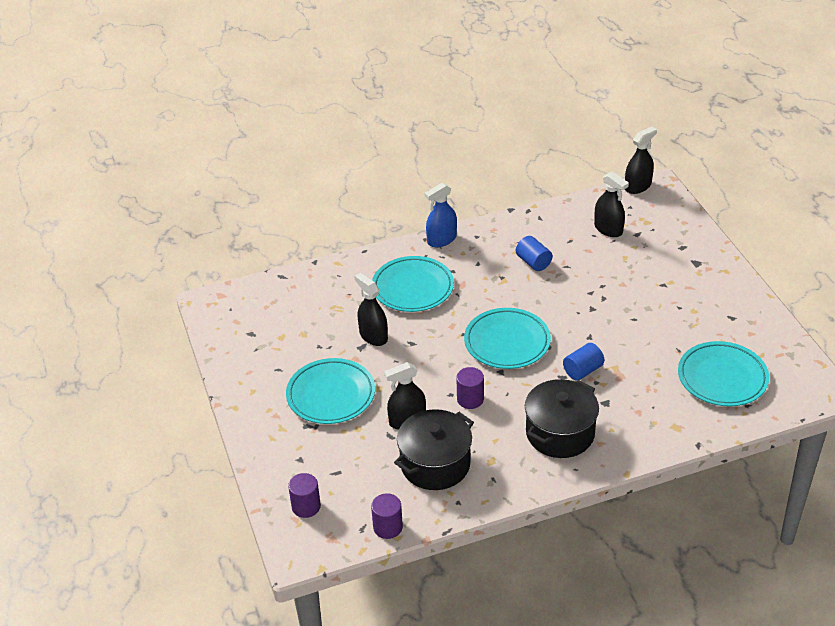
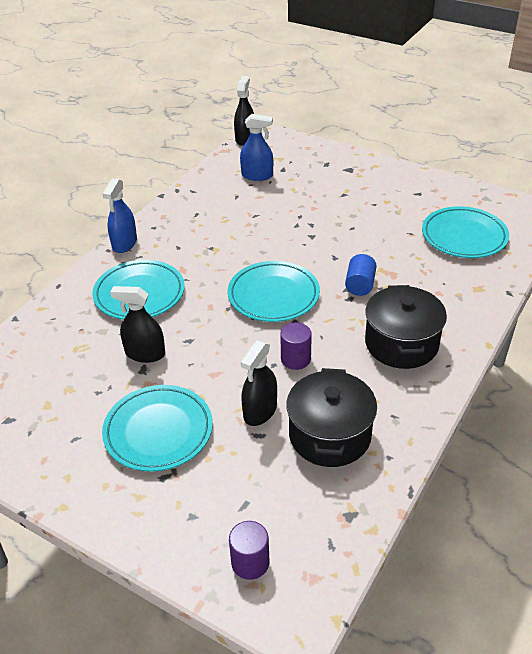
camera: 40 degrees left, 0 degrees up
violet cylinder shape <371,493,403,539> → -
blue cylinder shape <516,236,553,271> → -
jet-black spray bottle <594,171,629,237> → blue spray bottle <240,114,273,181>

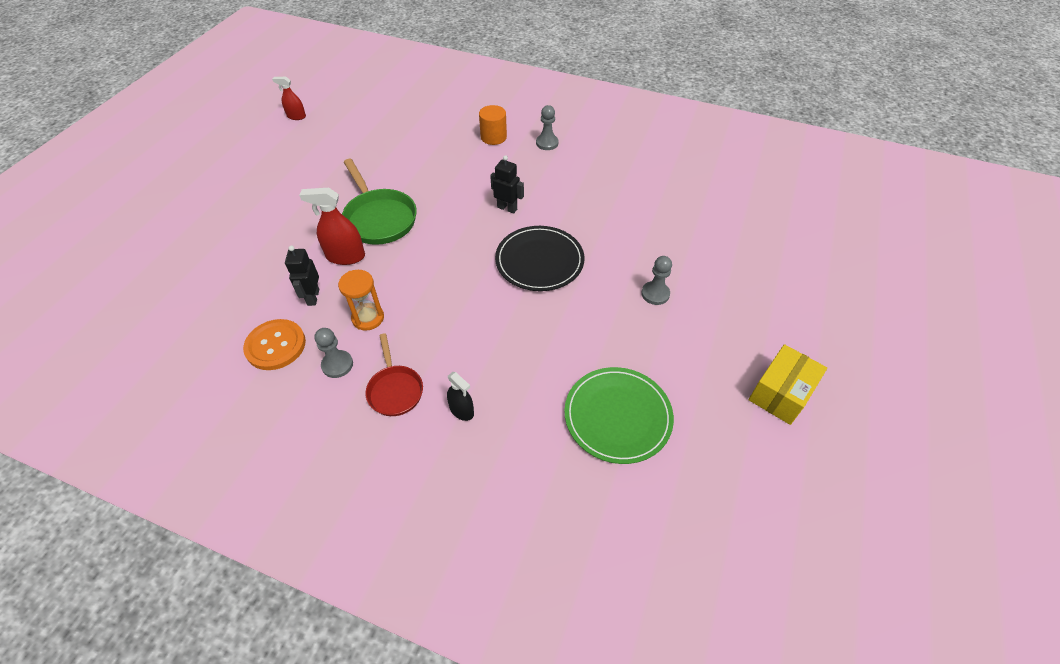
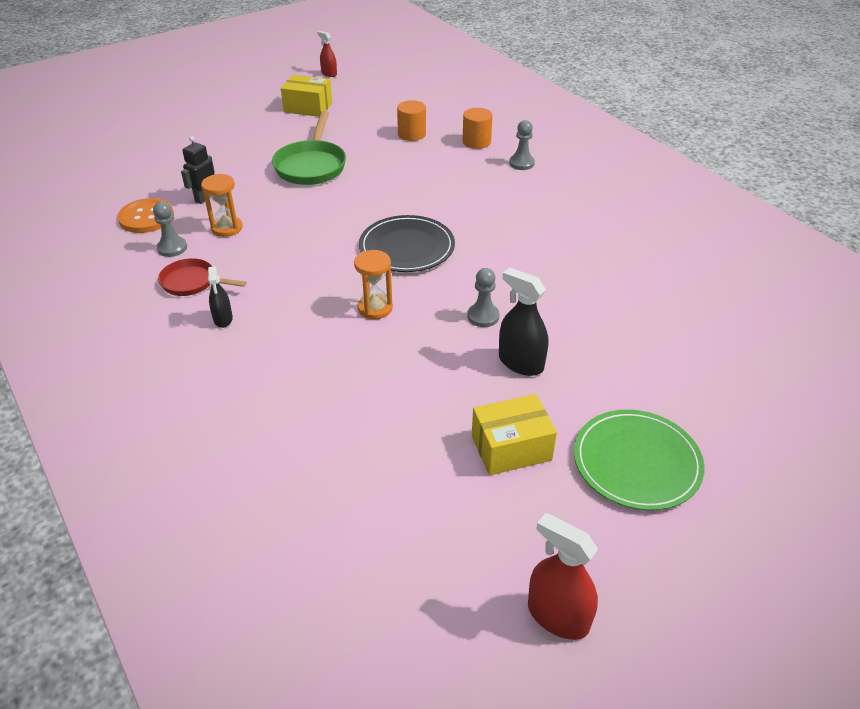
camera: 35 degrees right, 10 degrees down
jet-black robot figure <490,155,524,214> → -
- → bright yellow parcel <281,75,332,117>
- → orange hourglass <354,250,393,319>
- → orange cylinder shape <397,100,426,141>
- → jet-black spray bottle <499,267,548,376>
crimson spray bottle <299,188,365,265> → crimson spray bottle <528,513,598,640>, move
emerald dinner plate <564,367,674,464> → emerald dinner plate <574,410,705,511>, move
crimson pan <365,333,423,416> → crimson pan <158,258,247,296>, 90 degrees clockwise

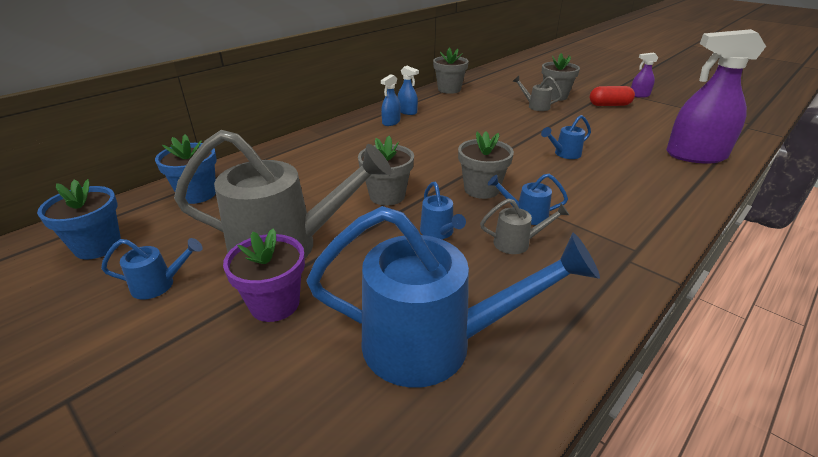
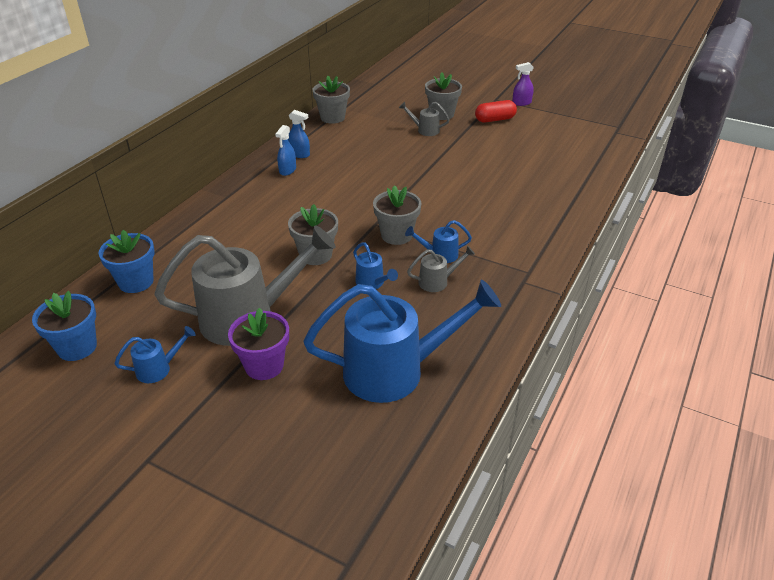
camera: 15 degrees left, 5 degrees up
blue sprinkling can <541,115,591,159> → -
violet spray bottle <666,29,766,164> → -

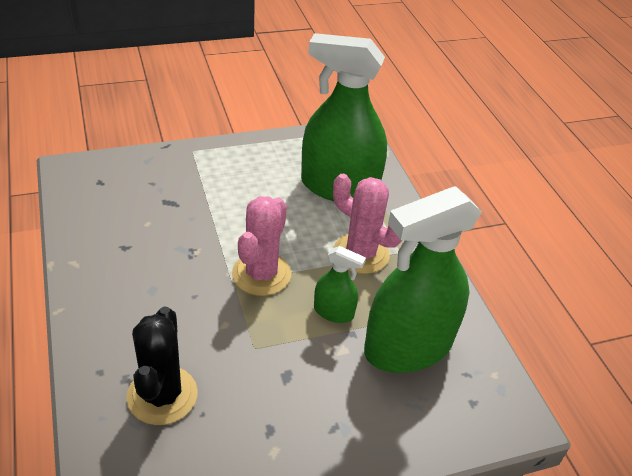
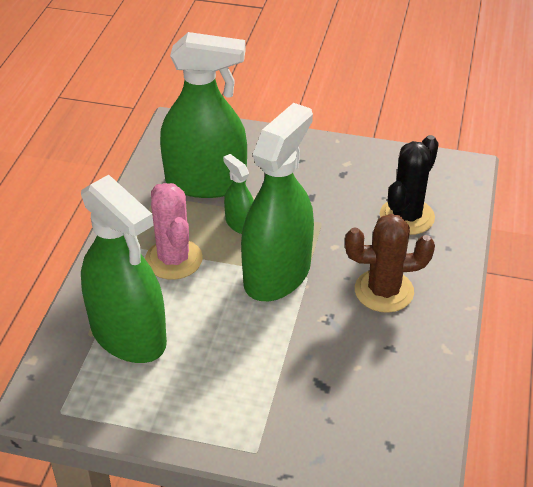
camera: 145 degrees left, 0 degrees up
- → brown saguaro cactus <345,213,435,313>
rosy saguaro cactus <232,196,291,296> → emerald spray bottle <241,103,314,301>

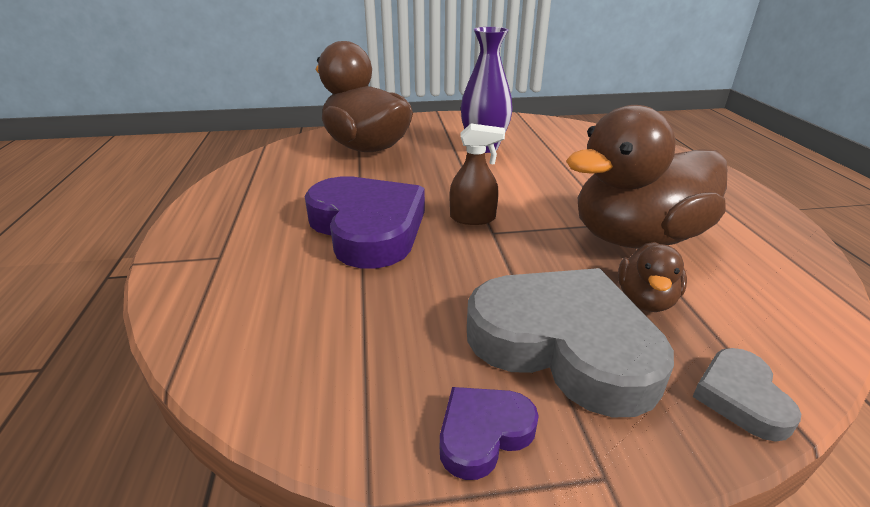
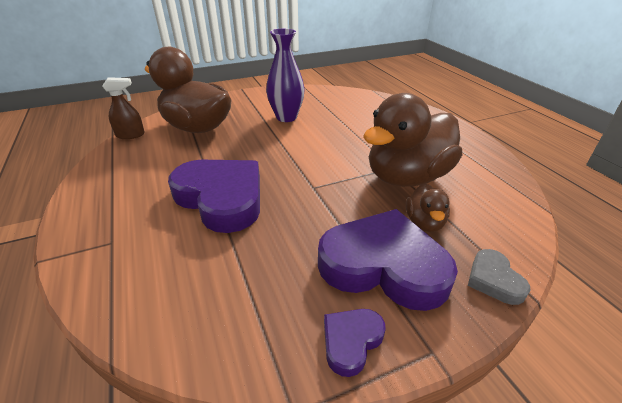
camera: 15 degrees left, 5 degrees up
brown spray bottle <450,123,505,225> → brown spray bottle <102,77,145,139>, move
gray heart shape <467,268,674,418> → violet heart shape <318,209,458,311>

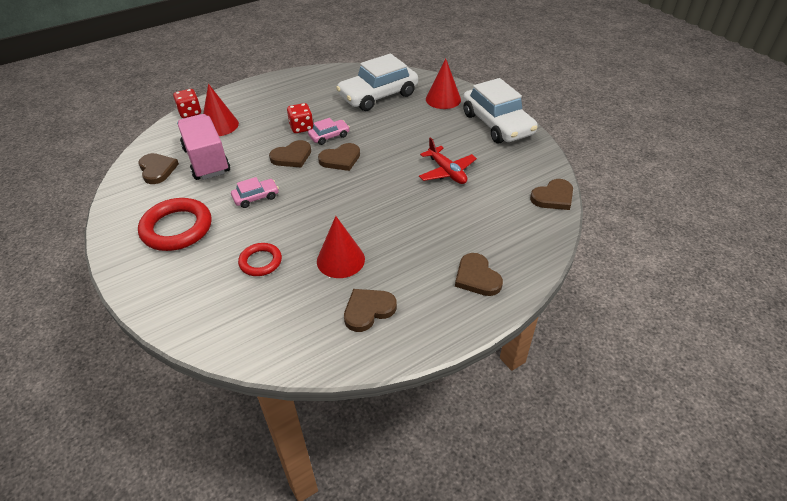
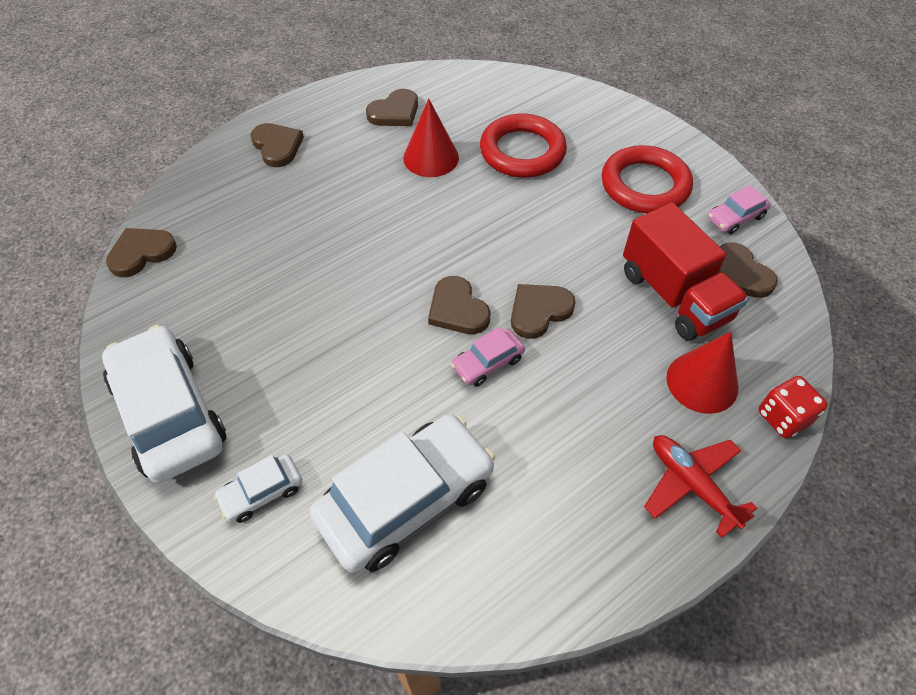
camera: 175 degrees right, 10 degrees up
crimson game die <287,103,314,133> → -
rosy car <231,177,279,208> → rosy car <708,185,771,234>, move
crimson aeroplane <419,137,477,184> → crimson aeroplane <644,435,757,538>, move
crimson solid cone <426,58,461,109> → white car <214,454,302,523>
rosy truck <177,114,230,180> → crimson truck <623,203,749,341>
brown heart shape <318,143,360,171> → brown heart shape <428,276,491,334>, 90 degrees counterclockwise
crimson hoop <238,243,282,276> → crimson hoop <480,114,567,178>, x1.75

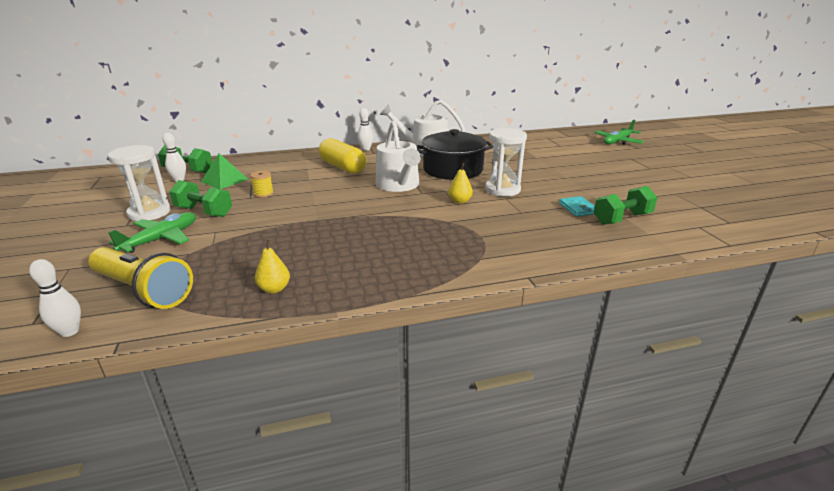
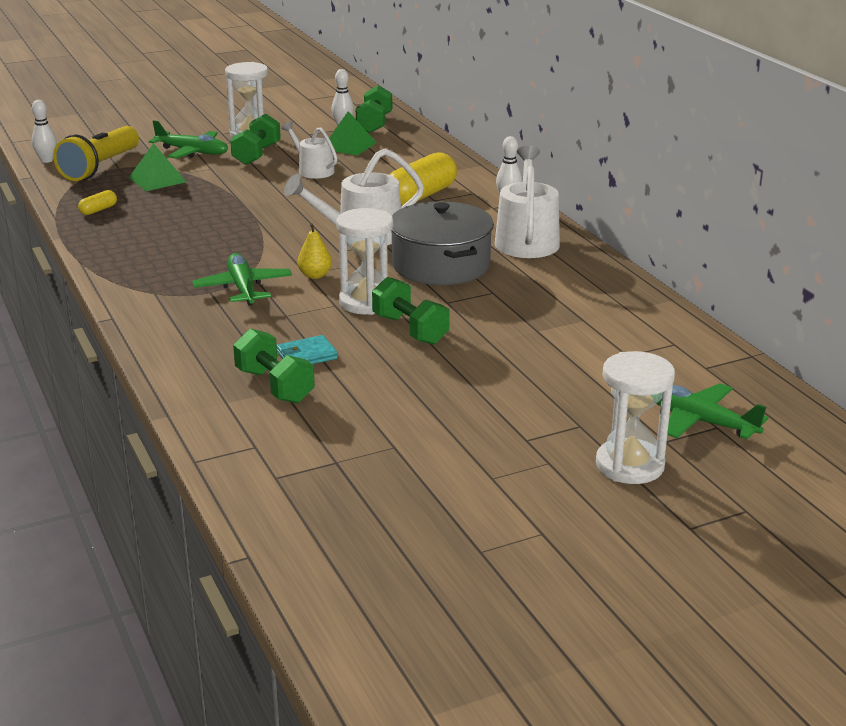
camera: 80 degrees right, 0 degrees up
- → emerald pyramid shape <129,143,186,191>
- → emerald aeroplane <192,253,292,306>
- → emerald hand weight <372,277,450,345>
- → white hourglass <596,351,675,484>
bright yellow reel of thread <250,171,274,198> → white sprinkling can <281,121,338,179>
bright yellow toy pear <255,240,290,294> → bright yellow pill <78,190,117,215>
jet-black cooking pot <416,129,493,180> → gray cooking pot <391,201,494,285>

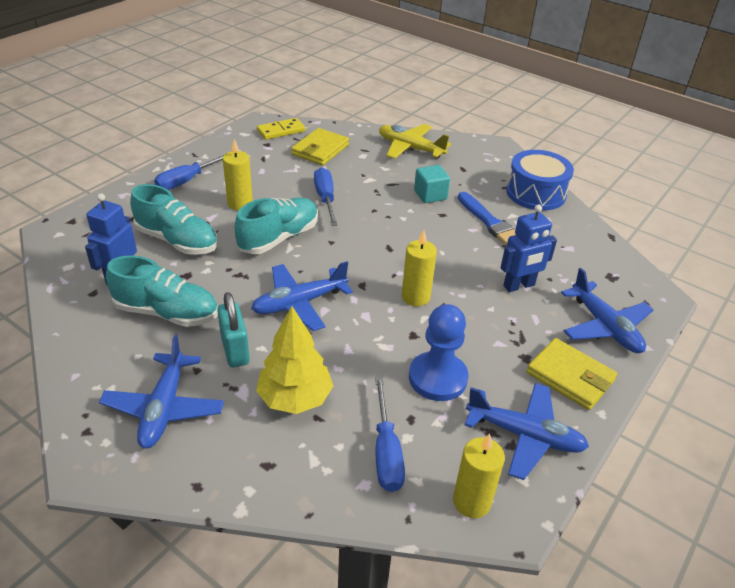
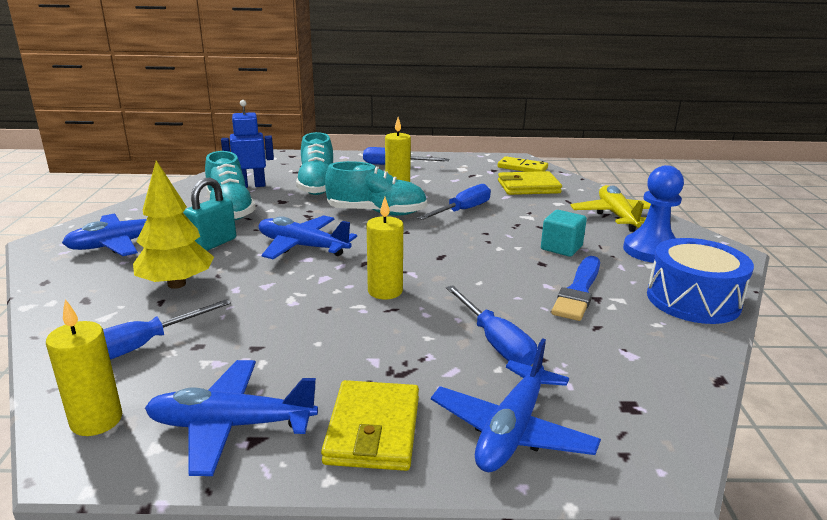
camera: 55 degrees right, 15 degrees down
blue pawn <409,304,469,401> → blue pawn <623,165,684,263>, move
blue robot figure <500,205,557,292> → blue hand screwdriver <446,285,537,366>
blue aeroplane <465,383,589,480> → blue aeroplane <145,360,318,476>, 105 degrees clockwise

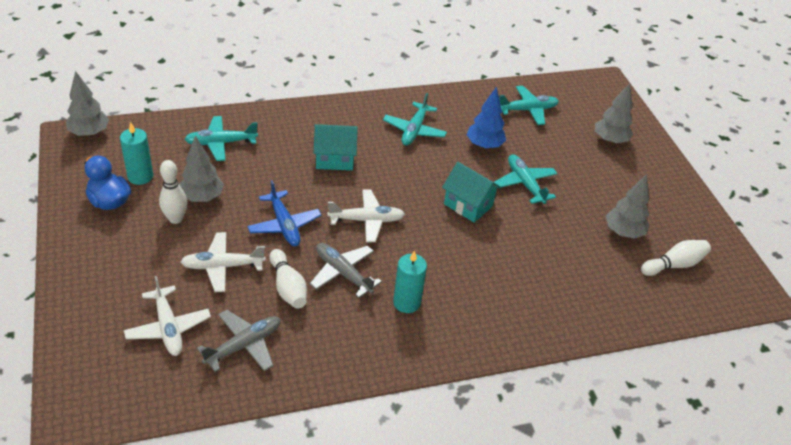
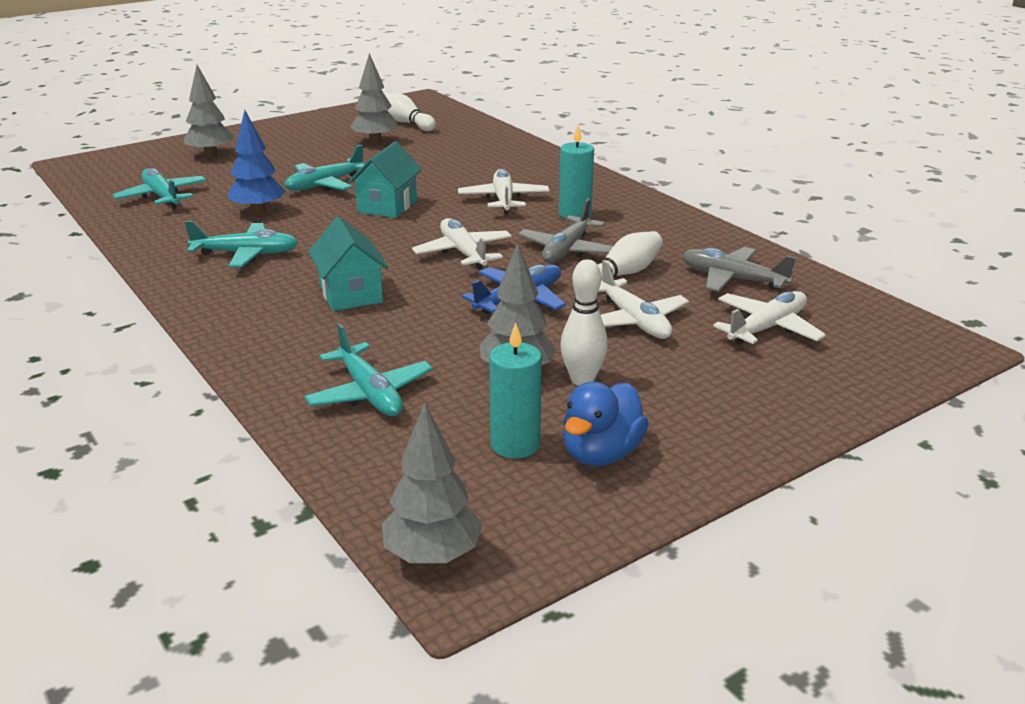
camera: 105 degrees left, 15 degrees down
- → white aeroplane <458,169,550,214>

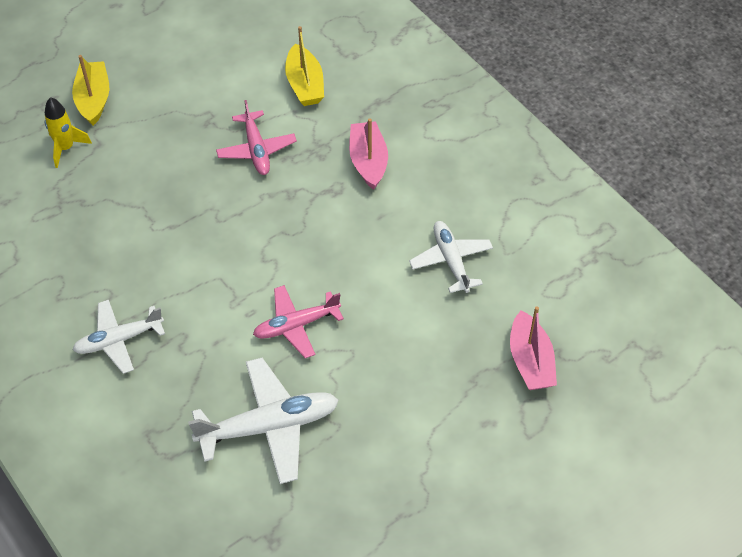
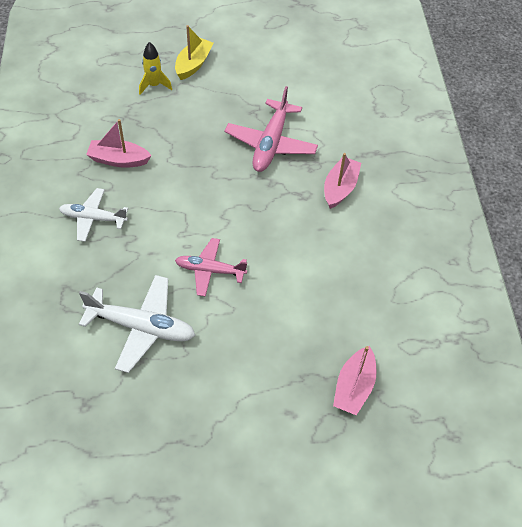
camera: 30 degrees right, 0 degrees up
bright yellow boat <285,26,324,106> → -
white aeroplane <409,221,493,293> → -
- → rosy boat <86,119,152,168>
rosy aeroplane <216,100,297,175> → rosy aeroplane <224,86,318,172>, x1.52

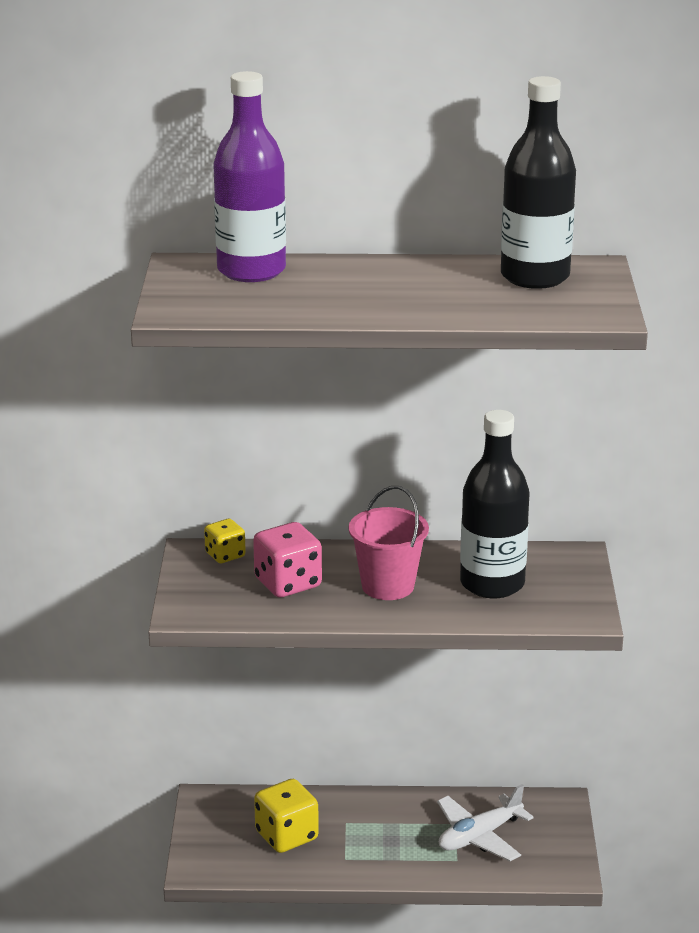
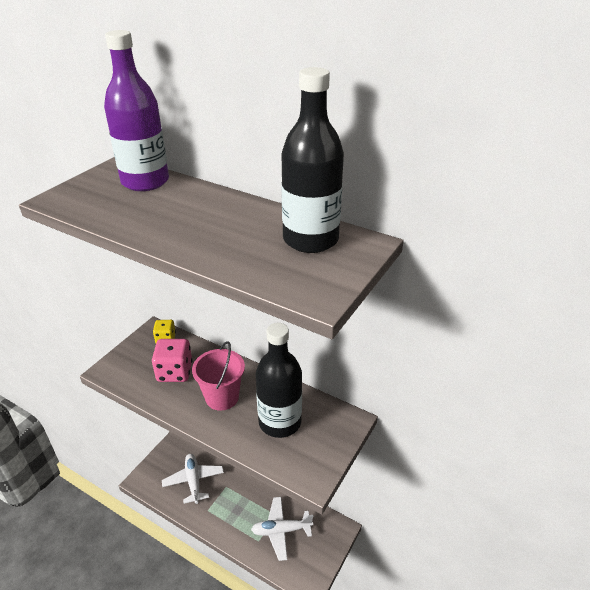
camera: 30 degrees right, 10 degrees up
bright yellow game die <254,779,319,853> → white aeroplane <162,454,224,504>

